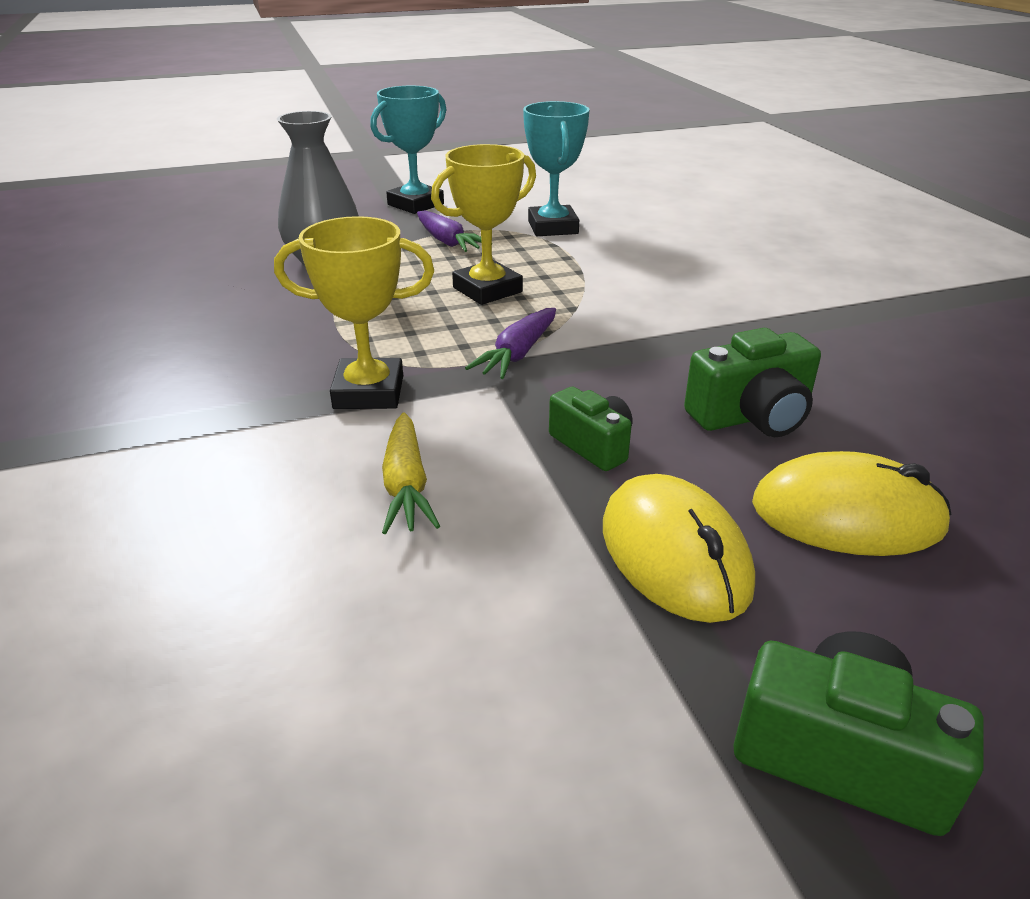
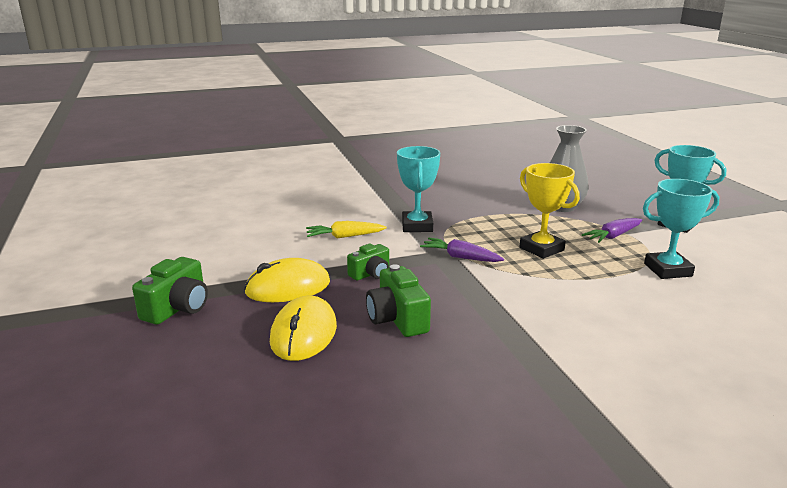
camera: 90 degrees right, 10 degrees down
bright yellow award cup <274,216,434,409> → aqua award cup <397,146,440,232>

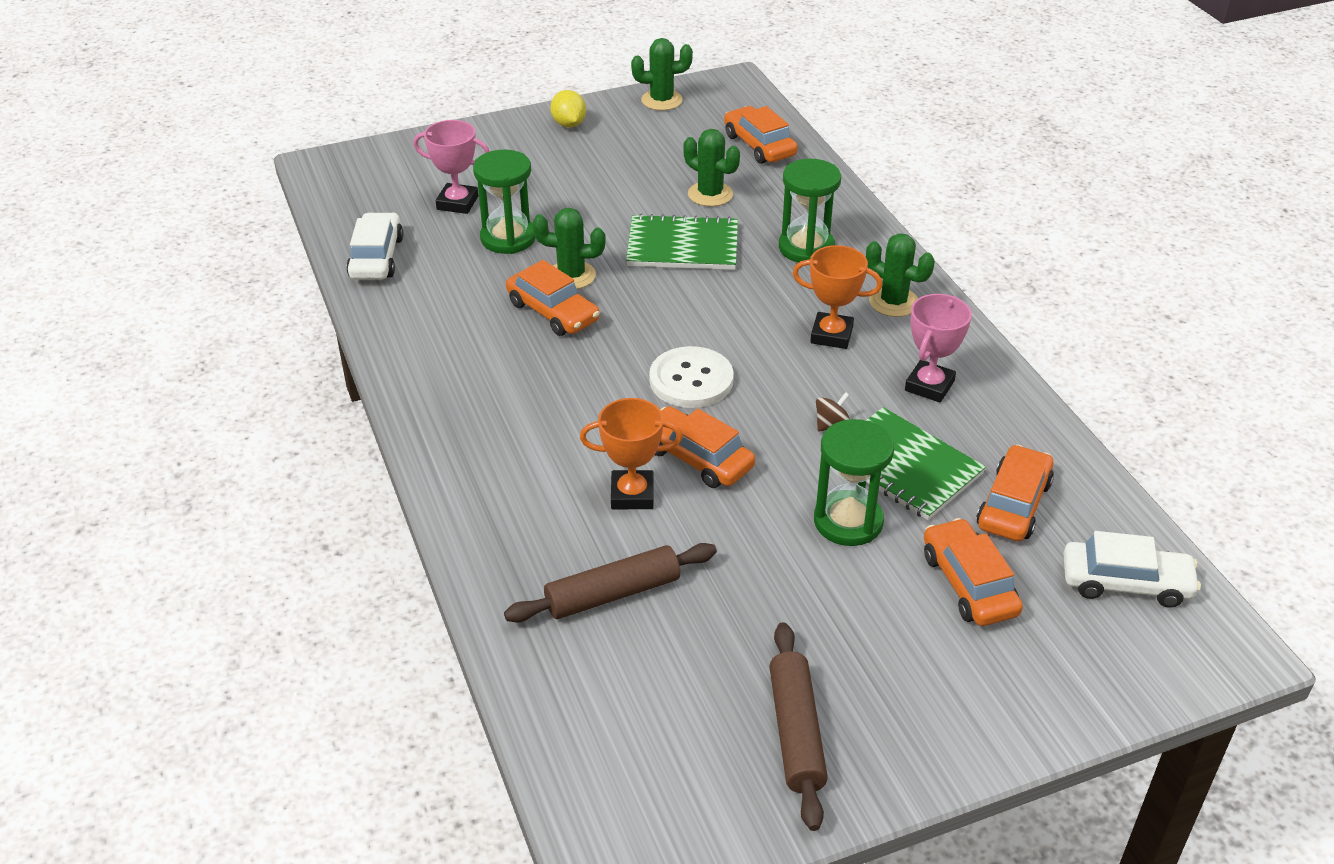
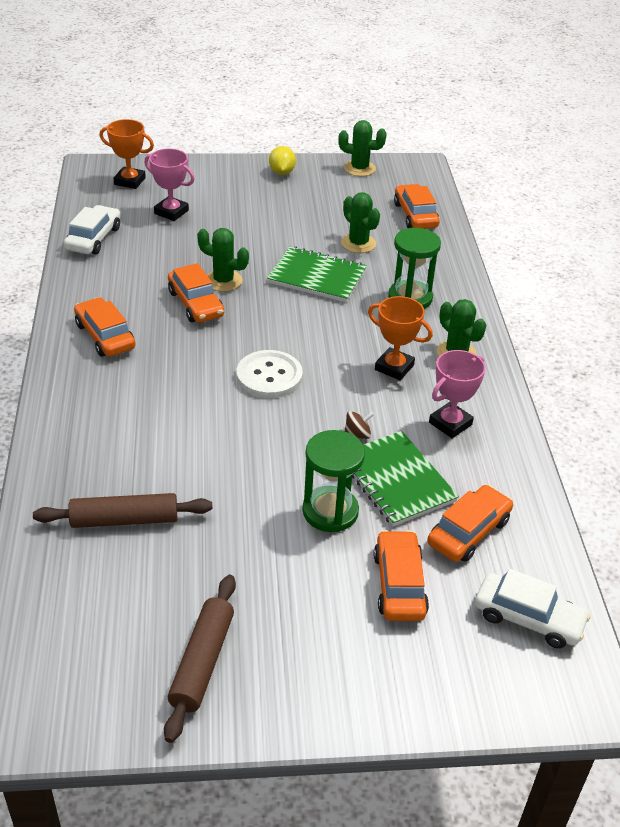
camera: 15 degrees right, 0 degrees up
emerald hourglass <473,149,536,254> → -
orange award cup <580,398,683,509> → orange award cup <99,119,154,189>, move
orange car <655,406,755,488> → orange car <74,297,136,357>, move

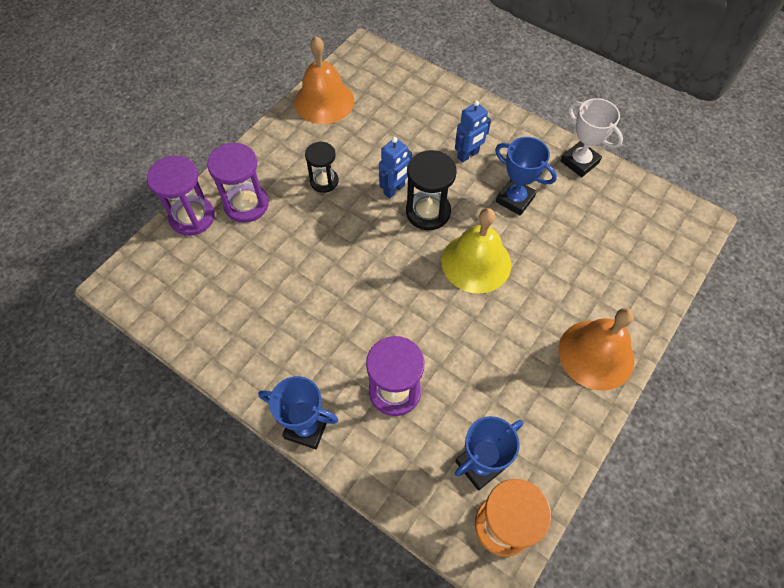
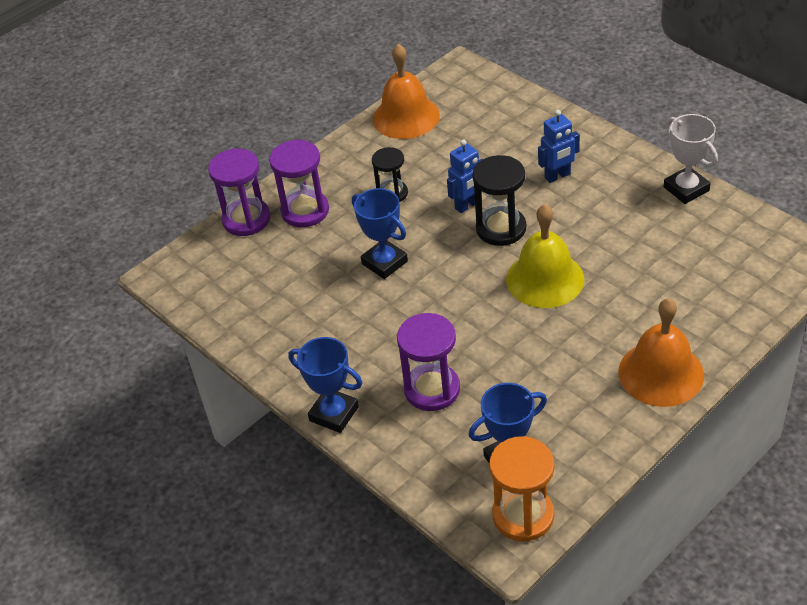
camera: 15 degrees right, 15 degrees down
blue award cup <495,137,557,216> → blue award cup <352,188,408,279>, move

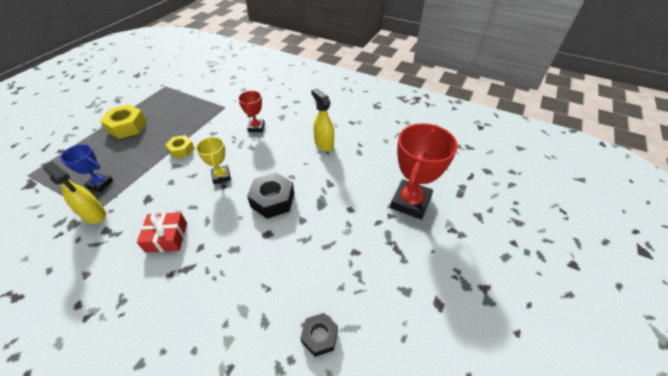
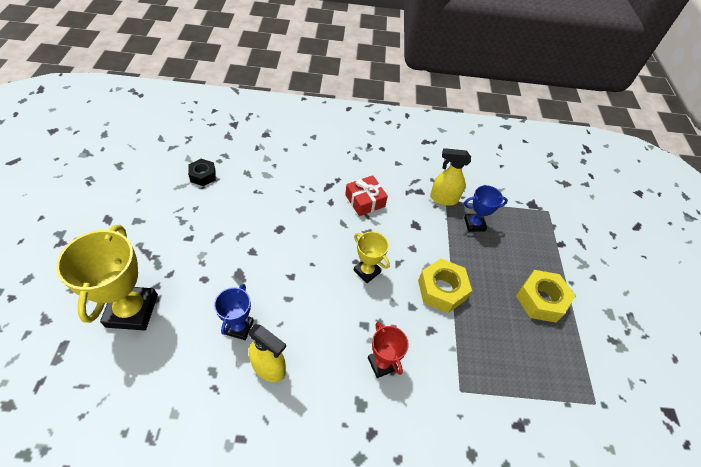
camera: 150 degrees right, 5 degrees up
jet-black nut <247,172,294,219> → -
- → blue award cup <214,284,254,340>
crimson award cup <390,123,458,220> → bright yellow award cup <56,225,158,331>
bright yellow nut <166,135,194,158> → bright yellow nut <418,259,472,313>, x1.61

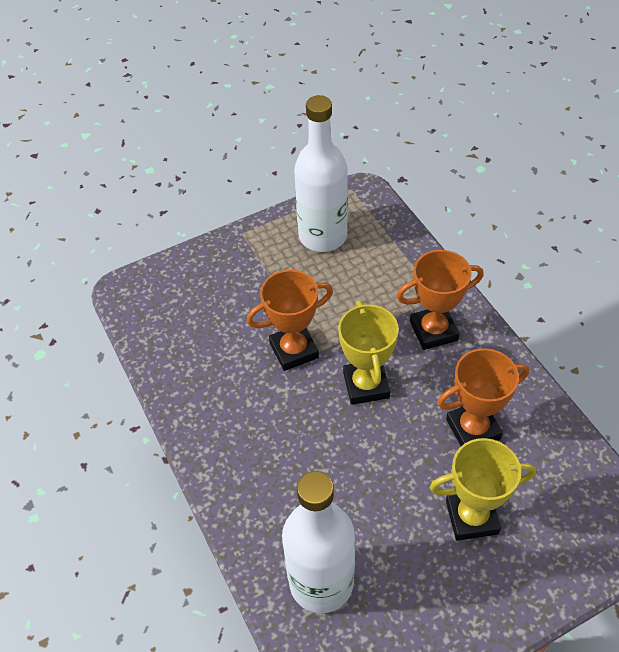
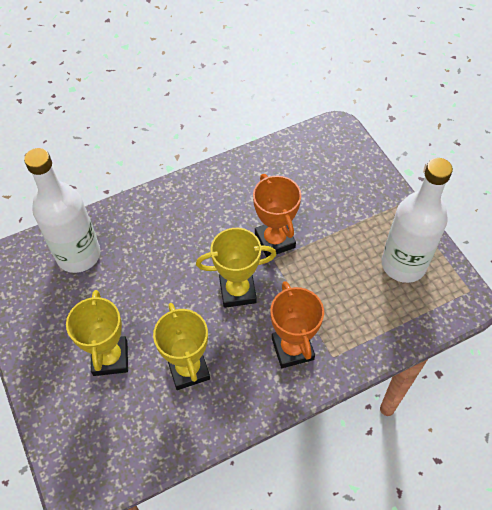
camera: 90 degrees right, 5 degrees up
orange award cup <437,348,529,446> → bright yellow award cup <153,303,210,390>

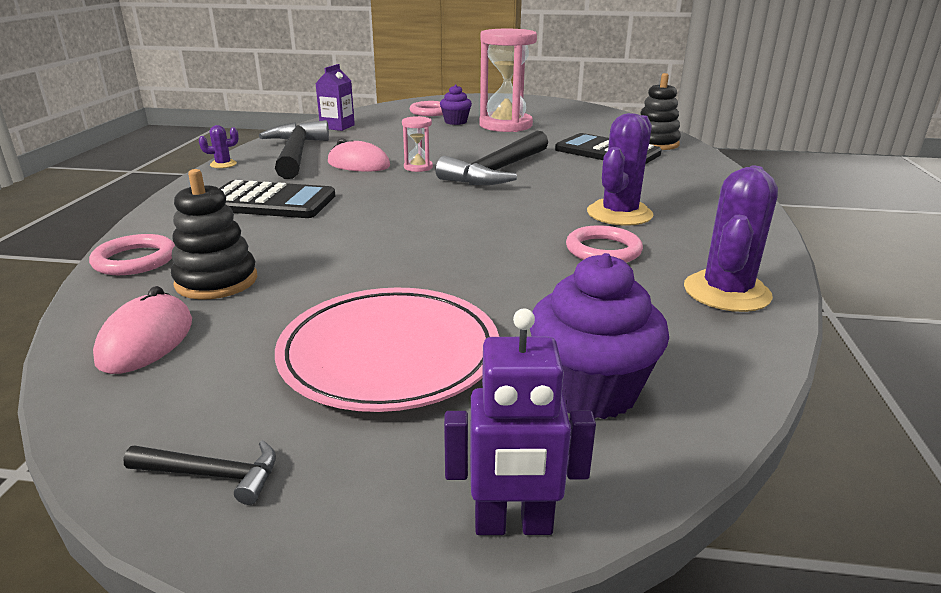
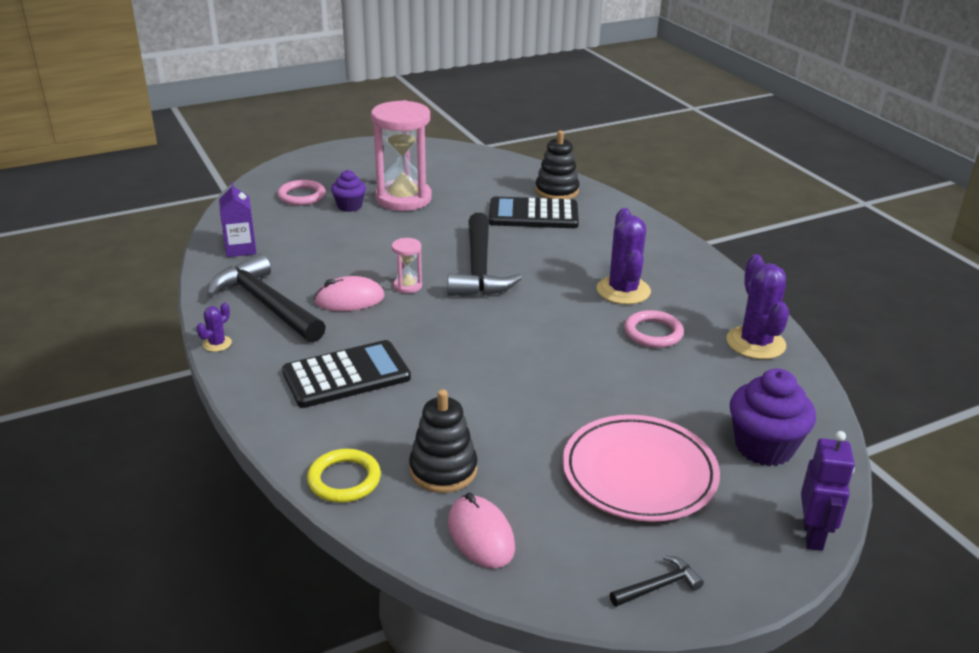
camera: 35 degrees left, 5 degrees up
rosy hoop <89,234,175,275> → bright yellow hoop <307,449,381,503>
violet robot figure <444,309,596,535> → violet robot figure <801,431,855,551>, 45 degrees counterclockwise

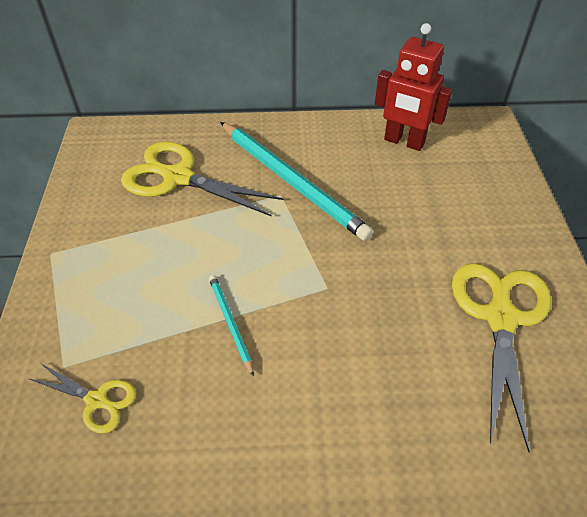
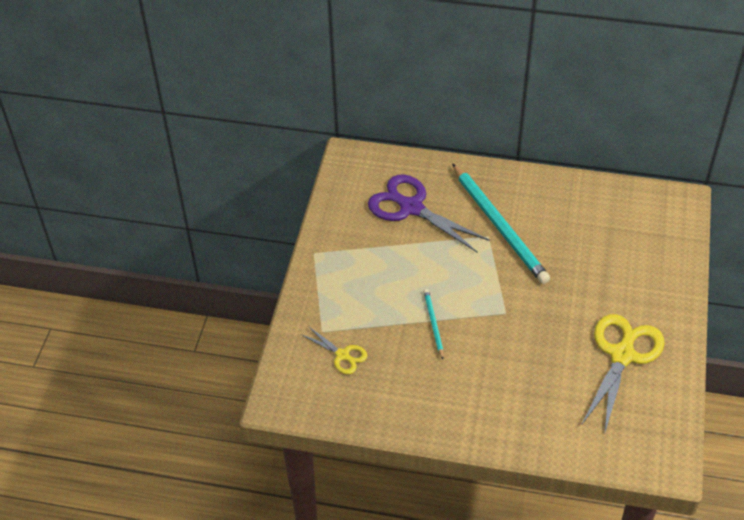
camera: 15 degrees right, 0 degrees up
crimson robot figure <375,23,452,151> → -
bright yellow pair of scissors <121,142,284,217> → violet pair of scissors <368,174,490,252>

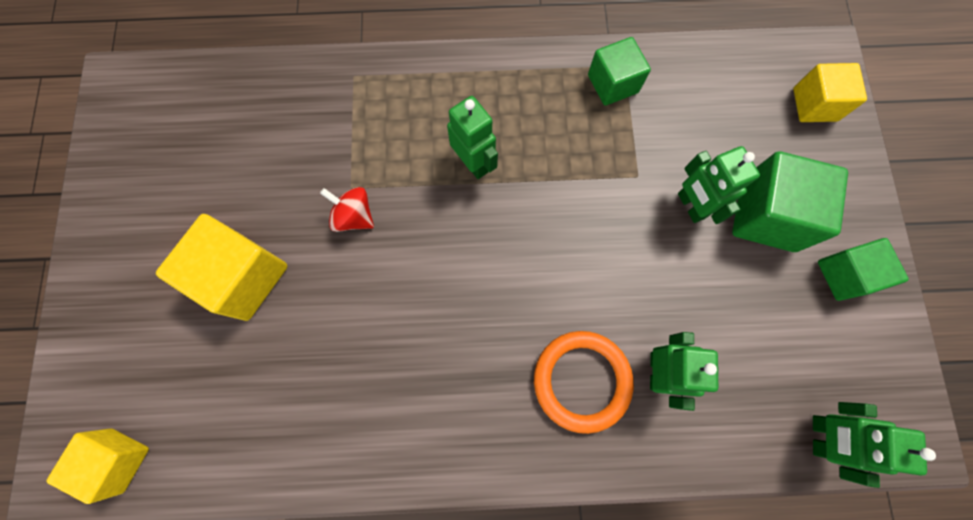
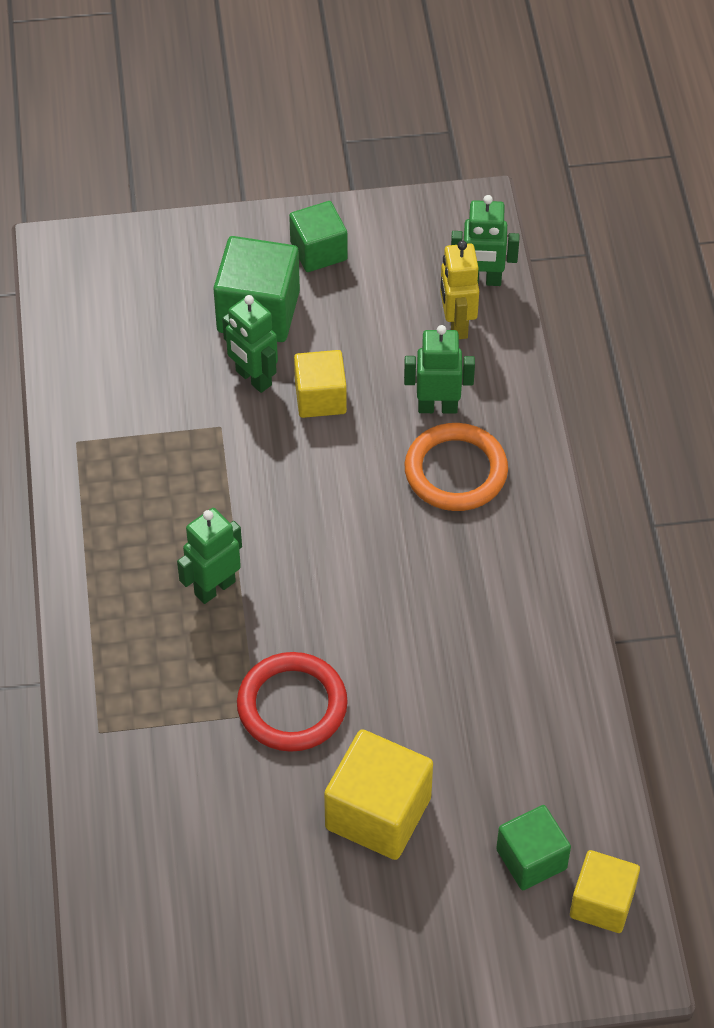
camera: 95 degrees left, 20 degrees down
- → bright yellow robot figure <440,241,479,339>
emerald block <588,37,651,106> → emerald block <496,805,571,890>, move
bright yellow block <793,63,867,122> → bright yellow block <294,350,347,418>, move
crimson toy top <320,187,374,232> → crimson hoop <237,652,348,752>
emerald robot figure <678,146,760,224> → emerald robot figure <222,295,278,393>, 75 degrees clockwise

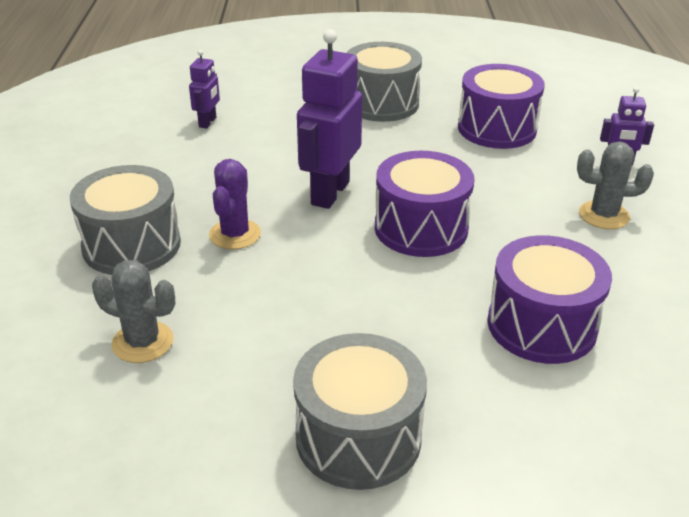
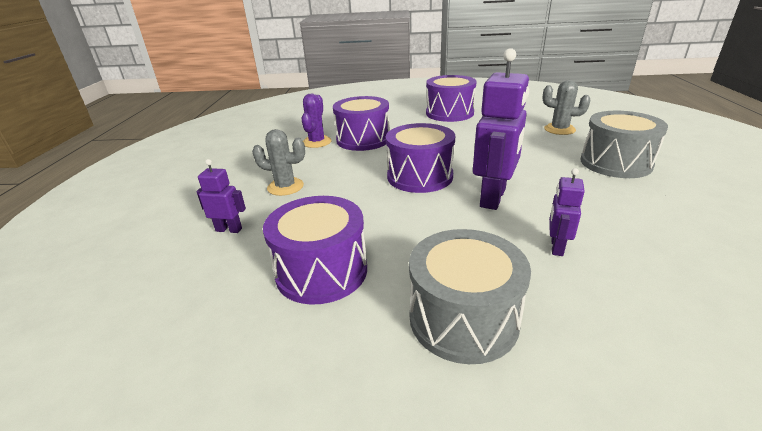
camera: 175 degrees left, 5 degrees down
violet robot figure <189,50,220,129> → violet robot figure <549,168,585,256>, move
violet saguaro cactus <209,159,261,249> → violet saguaro cactus <301,93,332,148>, move
gray snare drum <293,333,427,490> → violet snare drum <426,75,477,122>

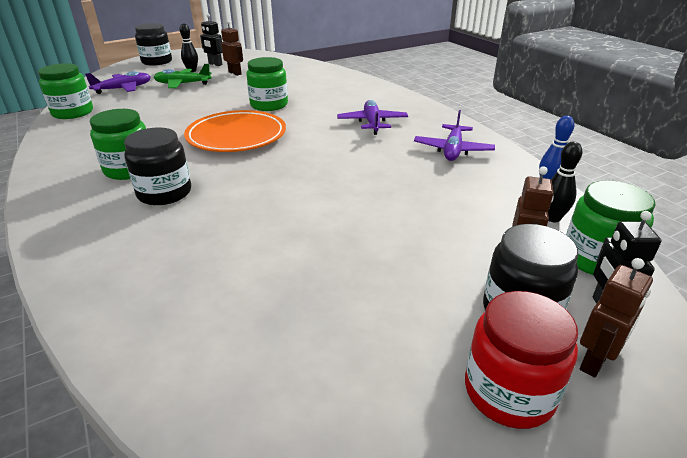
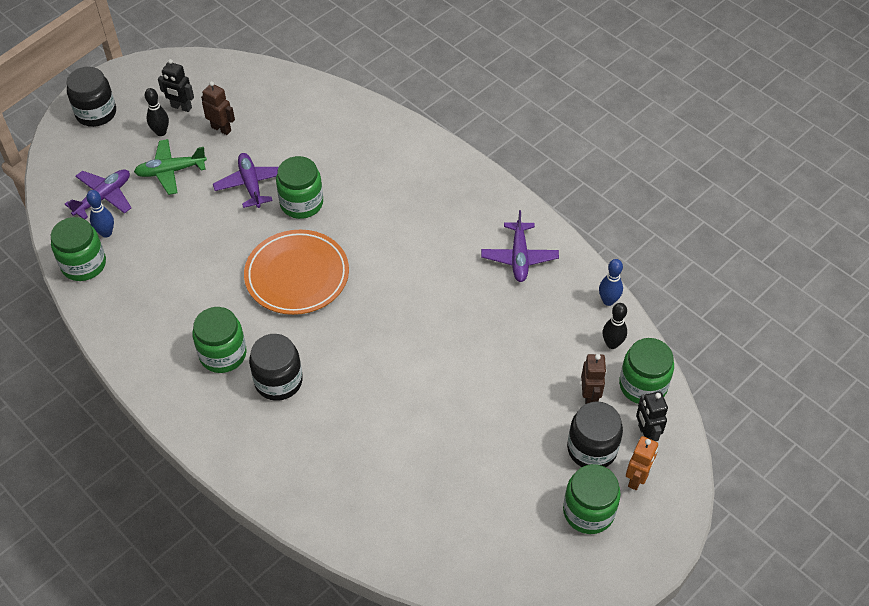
camera: 15 degrees left, 20 degrees up
- → blue skittle <86,190,114,238>
violet aeroplane <337,100,408,135> → violet aeroplane <213,153,279,208>, move
crimson preserve jar <465,291,578,429> → emerald preserve jar <563,464,621,534>
brown robot figure <580,258,653,378> → orange robot figure <626,436,658,490>

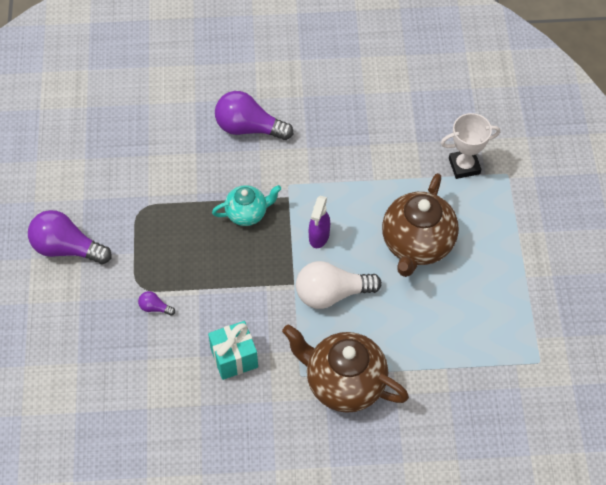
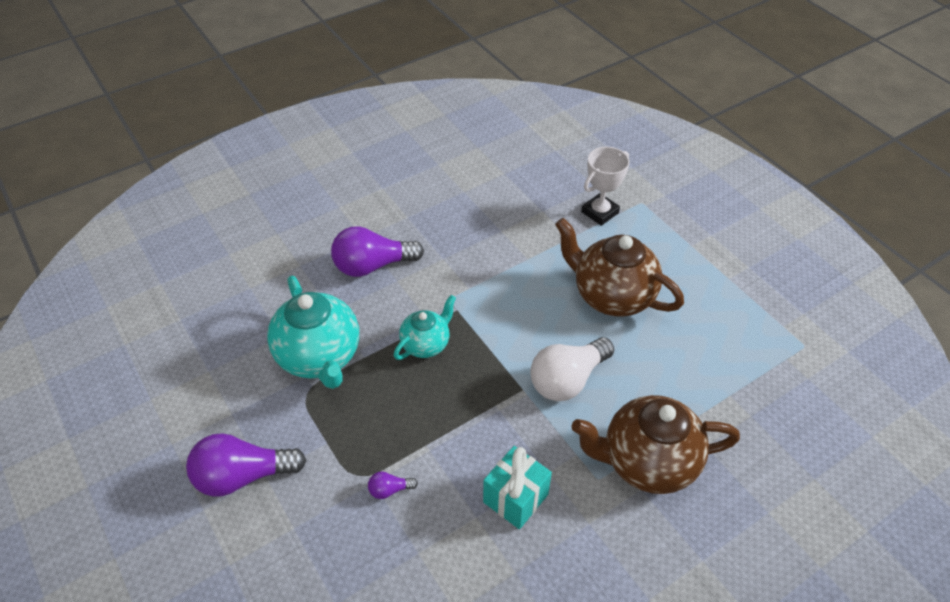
camera: 30 degrees left, 10 degrees down
violet spray bottle <309,196,330,248> → -
- → aqua teapot <267,276,359,389>
brown teapot <382,173,459,277> → brown teapot <555,218,684,317>, 135 degrees clockwise

